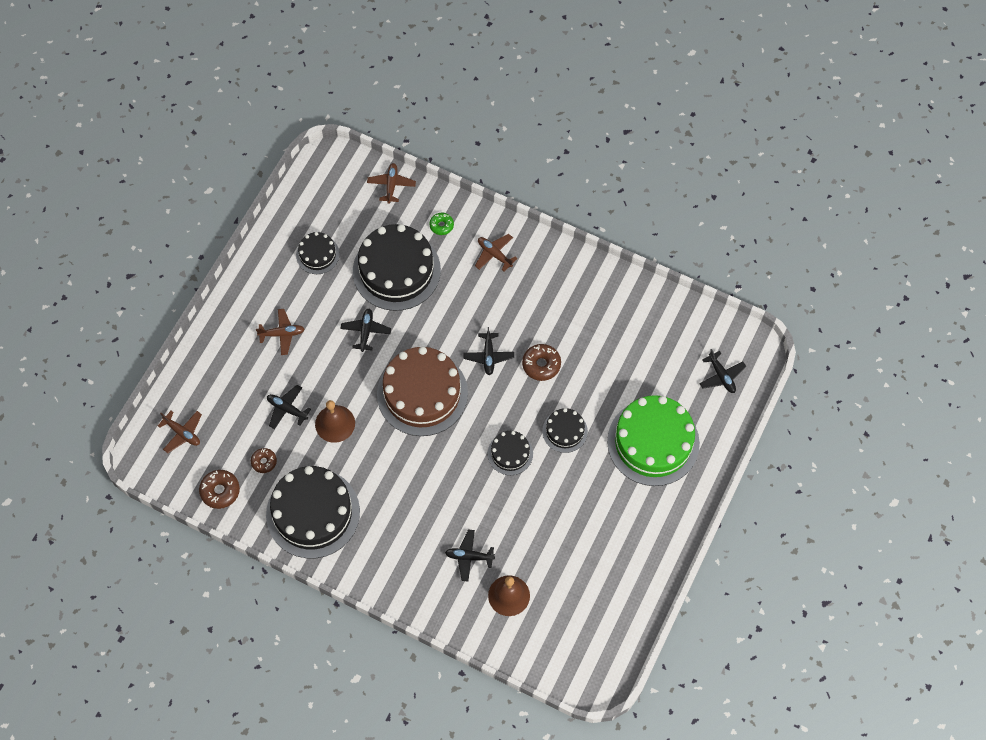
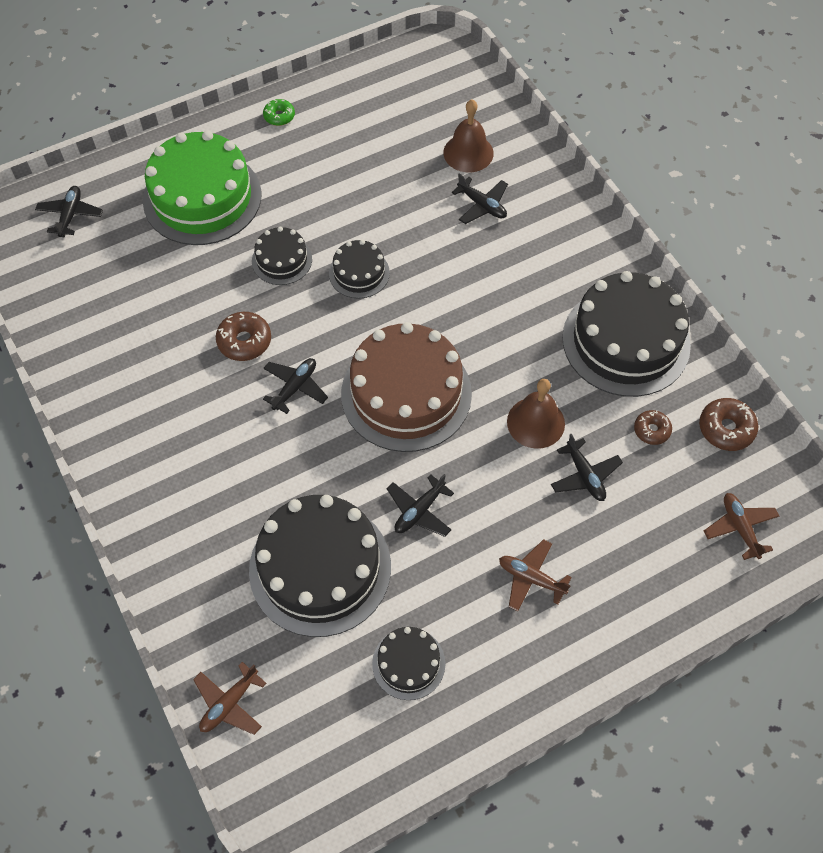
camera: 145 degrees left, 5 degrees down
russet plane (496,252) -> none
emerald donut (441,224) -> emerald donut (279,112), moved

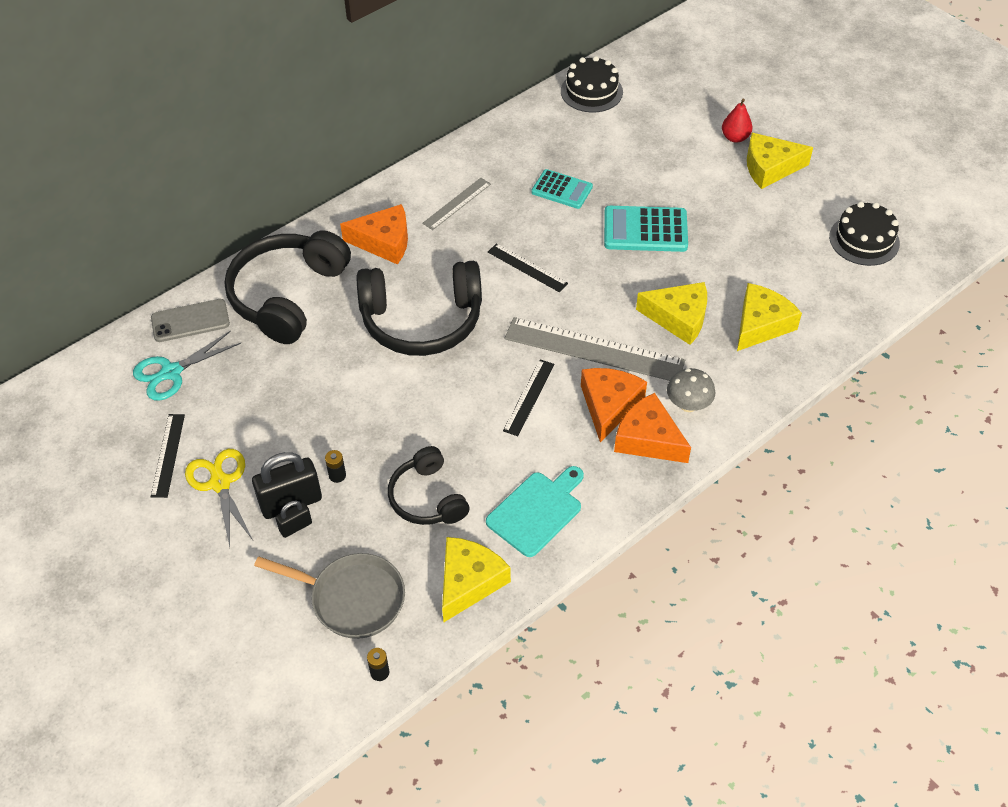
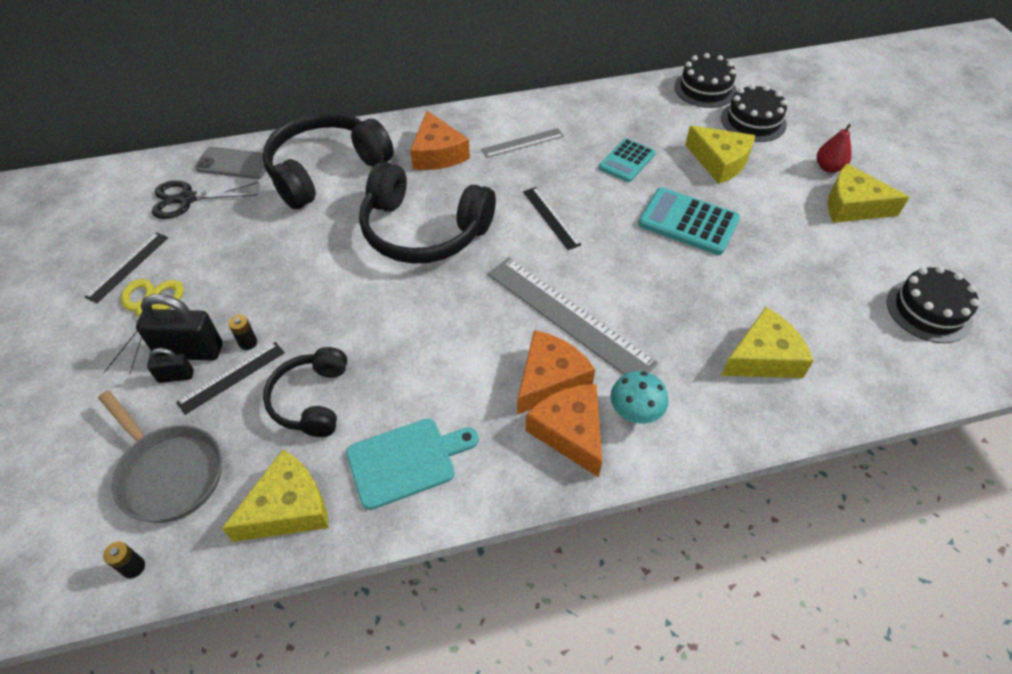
camera: 25 degrees right, 0 degrees up
none -> black layer cake (754,113)
black ruler (529,397) -> black ruler (230,378), moved
bright yellow cheese wedge (671,313) -> bright yellow cheese wedge (720,155), moved
aqua pair of scissors (187,365) -> black pair of scissors (205,199)
gray fungus (691,390) -> aqua fungus (639,397)
orange cheese wedge (374,234) -> orange cheese wedge (440,140), 45 degrees clockwise
aqua adding machine (562,189) -> aqua adding machine (627,160), 75 degrees clockwise

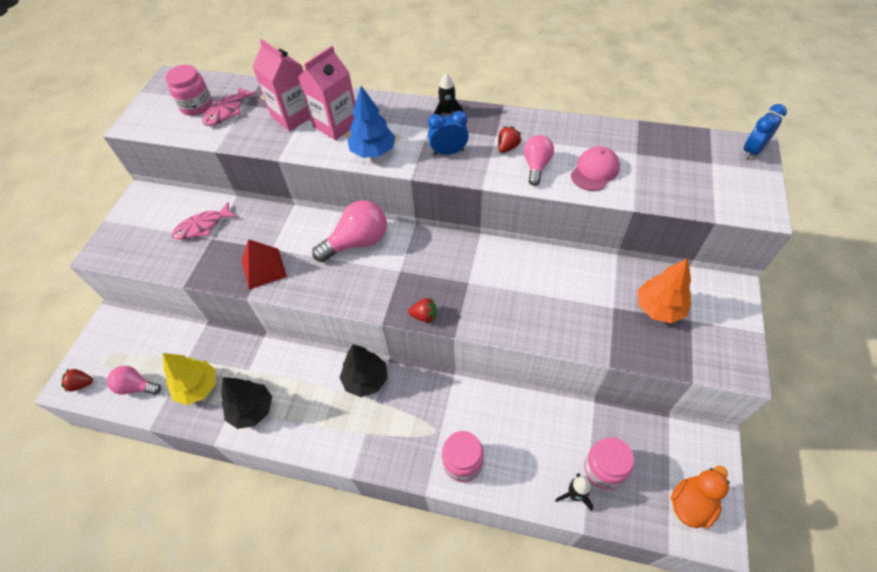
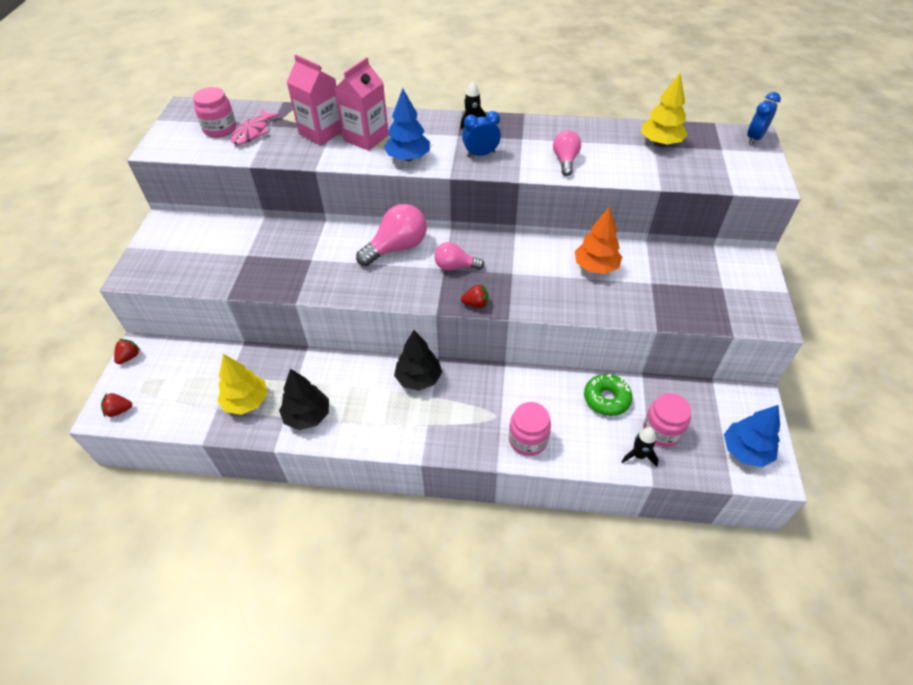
camera: 10 degrees left, 5 degrees down
rose-pink fish (204,221) -> none
red pyramid (264,264) -> none
rose-pink peaked cap (595,168) -> none
none -> emerald donut (608,395)
none -> bright yellow fir tree (664,109)
rose-pink lightbulb (134,380) -> rose-pink lightbulb (459,256), moved
red toy strawberry (510,139) -> red toy strawberry (127,351), moved
orange fir tree (664,291) -> orange fir tree (598,240), moved
orange toy duck (700,497) -> blue fir tree (752,436)

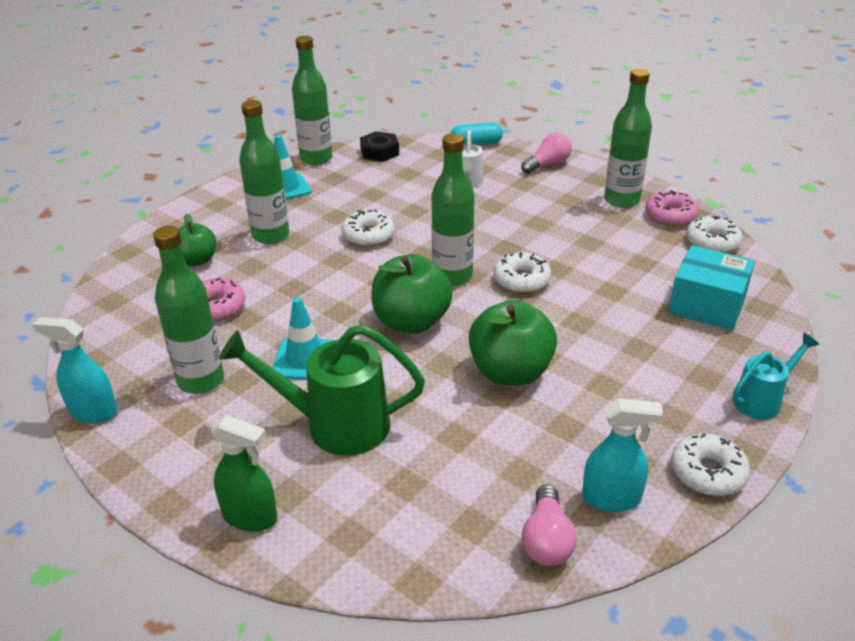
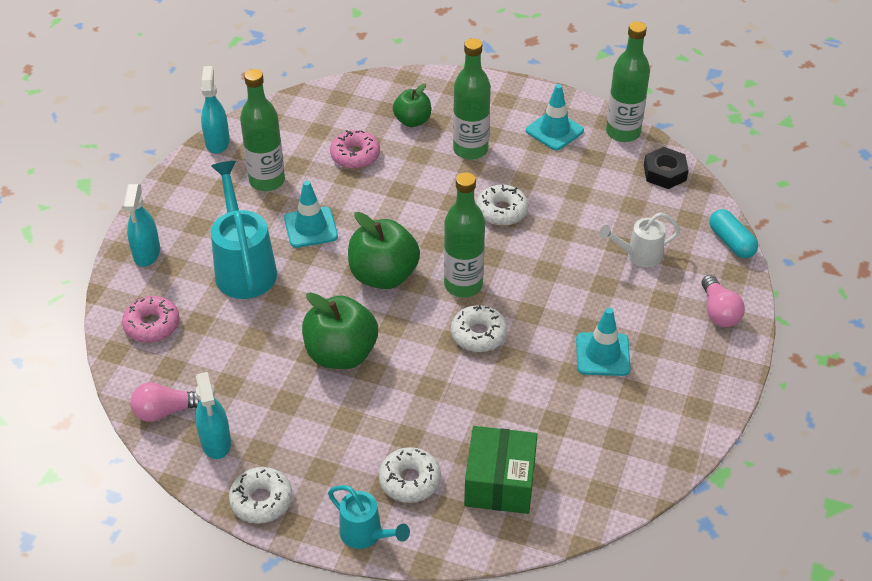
camera: 70 degrees right, 10 degrees up
emerald bottle (628,138) -> none
none -> aqua safety cone (603,342)
rose-pink donut (672,208) -> rose-pink donut (151,319), moved
snow-white donut (714,234) -> snow-white donut (410,475), moved
emerald sprayer (243,473) -> aqua sprayer (141,225)
emerald sprinkling can (322,390) -> aqua sprinkling can (244,230)
aqua parcel (711,287) -> emerald parcel (501,470)
rose-pink lightbulb (546,153) -> rose-pink lightbulb (723,301), 45 degrees clockwise

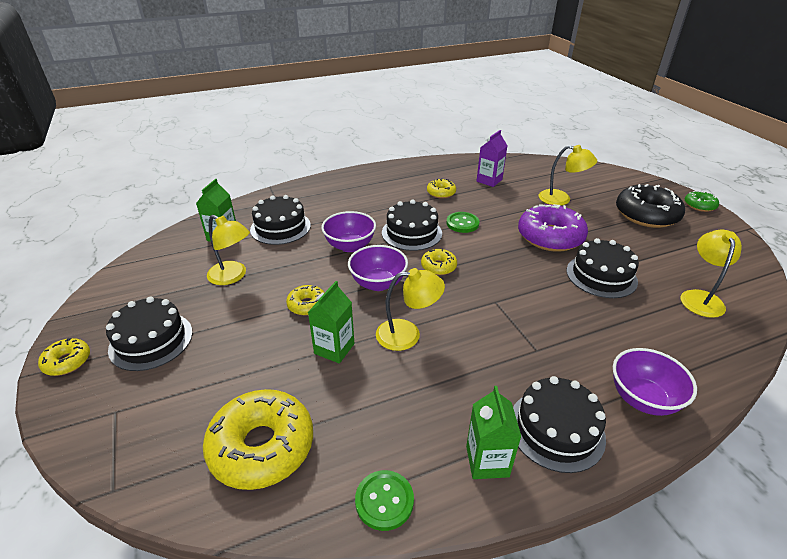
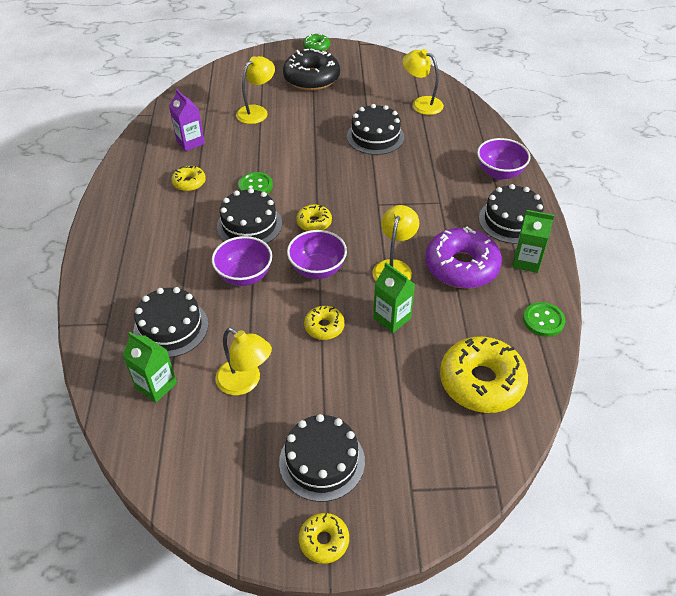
camera: 70 degrees left, 10 degrees up
purple donut (553,228) -> purple donut (463,258), moved
bright yellow reading lamp (228,250) -> bright yellow reading lamp (243,361), 75 degrees clockwise

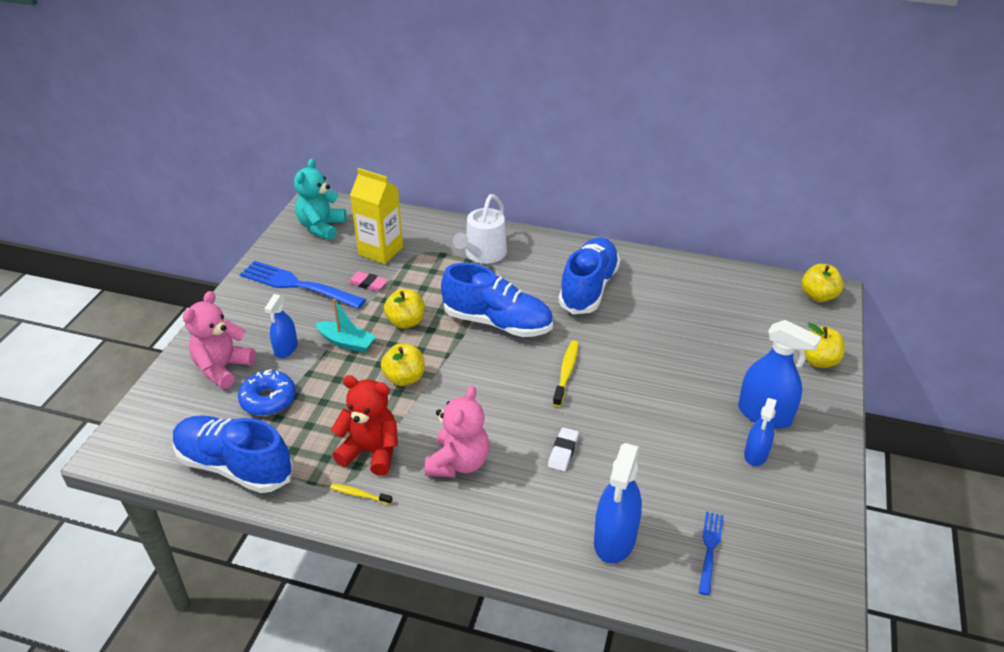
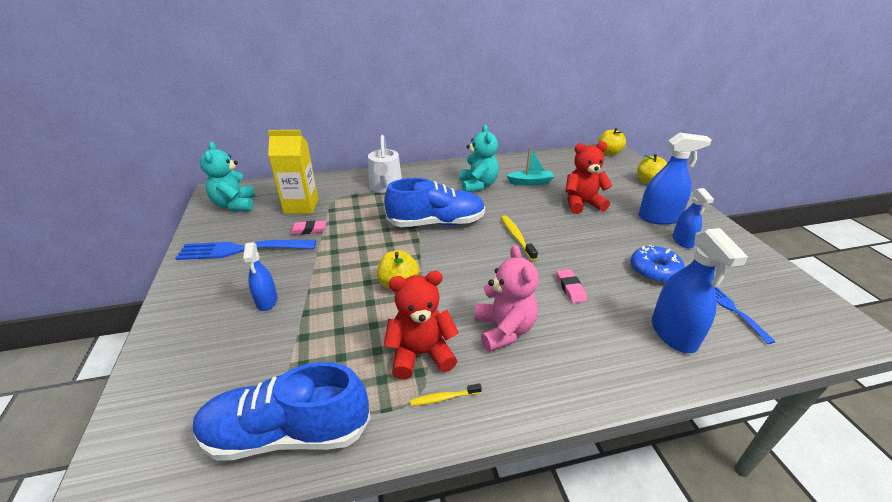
camera: 30 degrees left, 5 degrees down
rose-pink stuffed bear (219,340) -> none
bright yellow apple (404,309) -> none
none -> red stuffed bear (589,178)
blue donut (267,392) -> blue donut (657,264), moved
aqua boat (345,326) -> aqua boat (530,166), moved
blue sneaker (589,275) -> aqua stuffed bear (479,158)
snow-white gum eraser (563,449) -> rose-pink gum eraser (571,286)

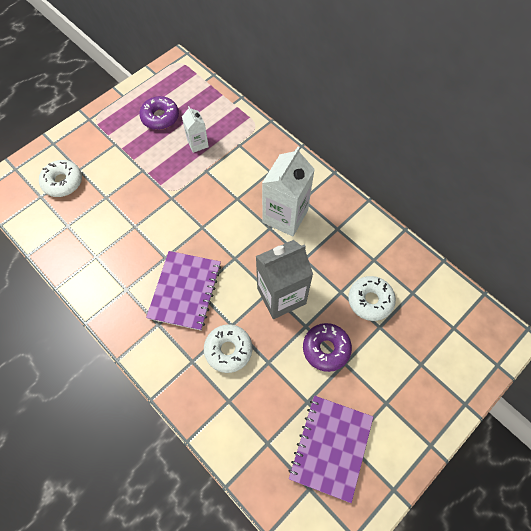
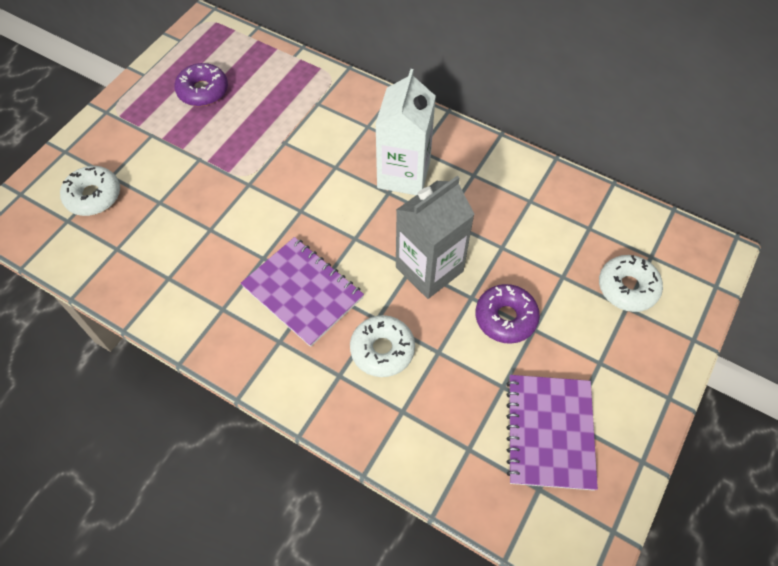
camera: 15 degrees left, 5 degrees down
snow-white juice carton (195,129) -> none
snow-white donut (372,298) -> snow-white donut (631,283), moved
purple exercise book (183,291) -> purple exercise book (302,292), 45 degrees counterclockwise

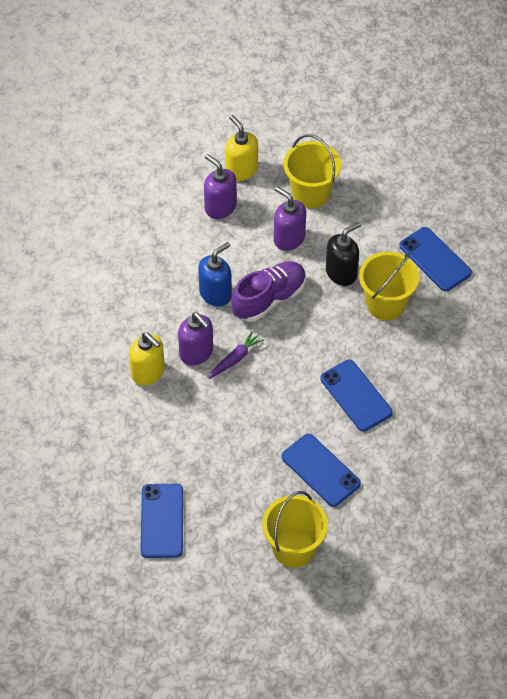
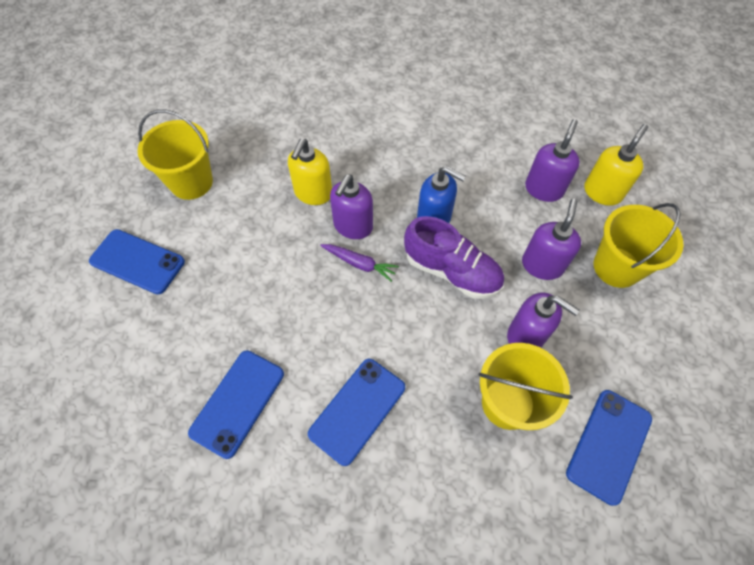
camera: 70 degrees right, 5 degrees up
bright yellow sand bucket (295,529) -> bright yellow sand bucket (175,154), moved
black pump bottle (343,254) -> purple pump bottle (543,320)
blue phone (162,521) -> blue phone (137,261), 45 degrees clockwise

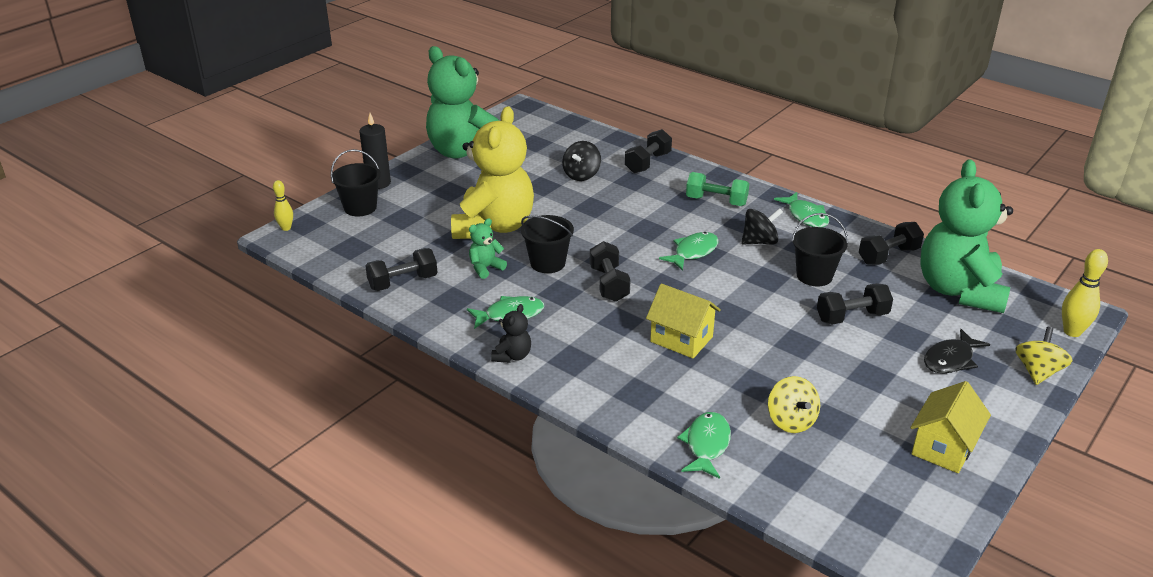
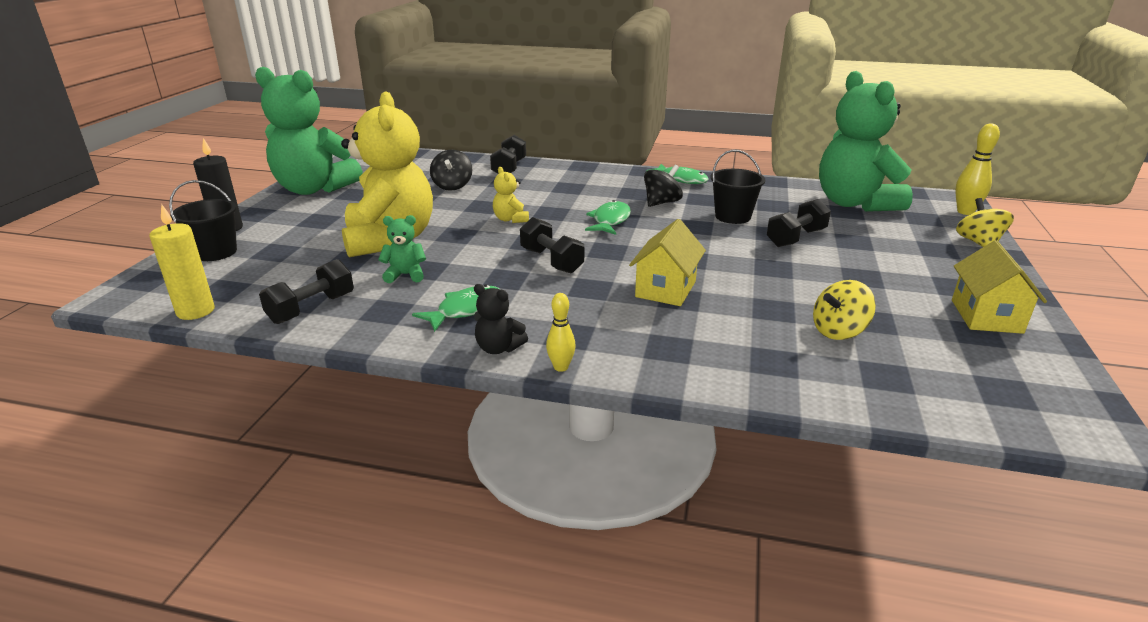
camera: 25 degrees left, 5 degrees down
black sand bucket (547,244) -> none
emerald fish (704,445) -> none
emerald dumbbell (717,189) -> none
black dumbbell (891,243) -> none
black fish (957,351) -> none
none -> bright yellow candle (182,262)
none -> bright yellow stuffed bear (511,195)
bright yellow skittle (283,205) -> bright yellow skittle (561,332), moved
emerald stuffed bear (488,248) -> emerald stuffed bear (402,249), 60 degrees clockwise
black stuffed bear (511,333) -> black stuffed bear (501,319), 120 degrees clockwise
bright yellow cottage (683,321) -> bright yellow cottage (667,262), 75 degrees counterclockwise
bright yellow whirligig (794,404) -> bright yellow whirligig (844,310), 105 degrees clockwise

